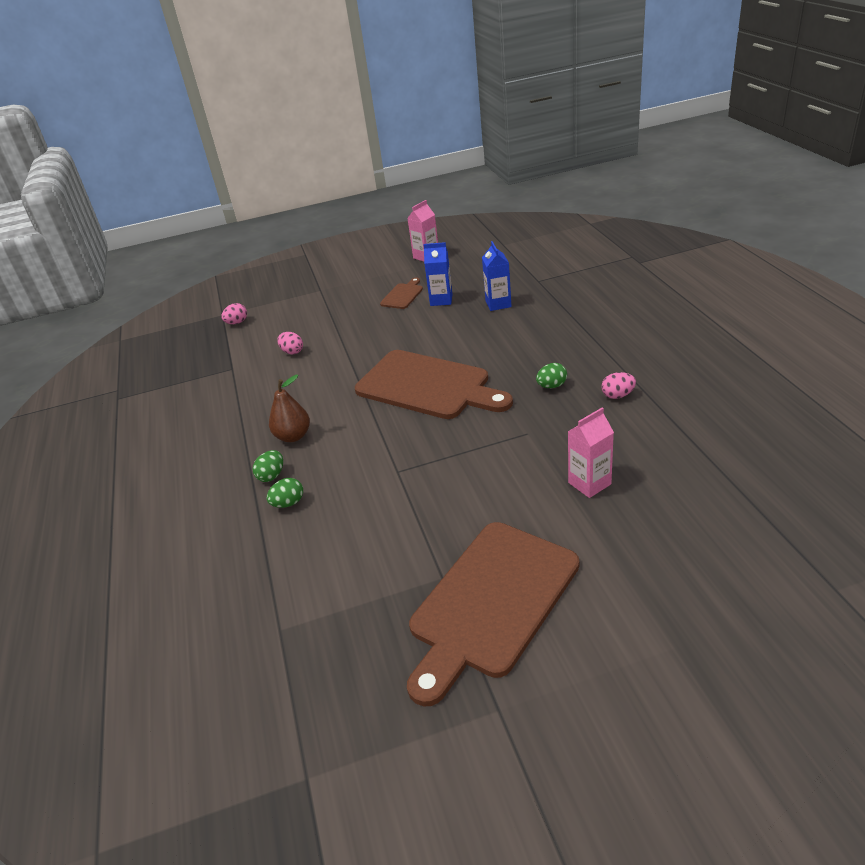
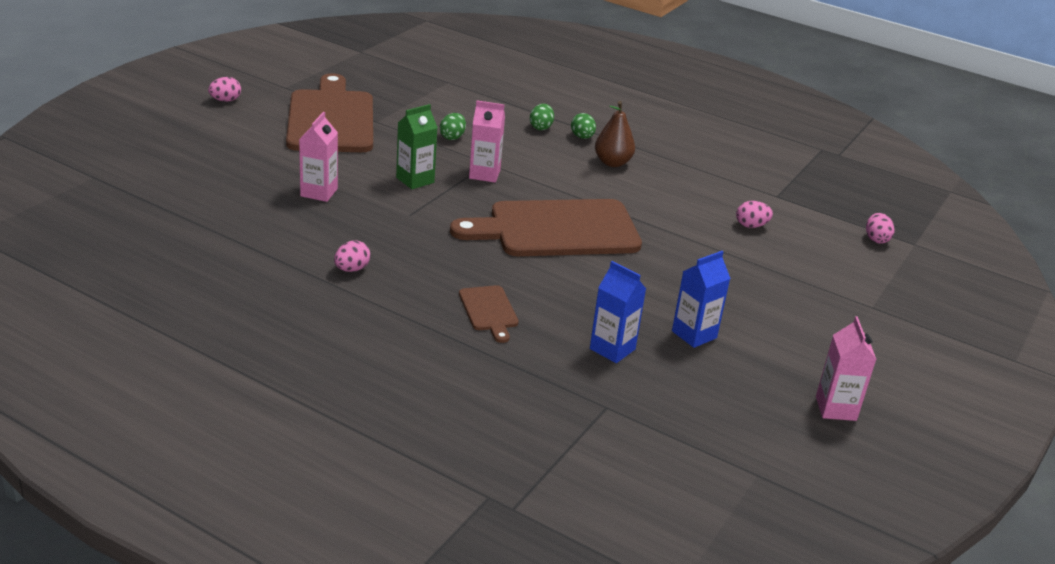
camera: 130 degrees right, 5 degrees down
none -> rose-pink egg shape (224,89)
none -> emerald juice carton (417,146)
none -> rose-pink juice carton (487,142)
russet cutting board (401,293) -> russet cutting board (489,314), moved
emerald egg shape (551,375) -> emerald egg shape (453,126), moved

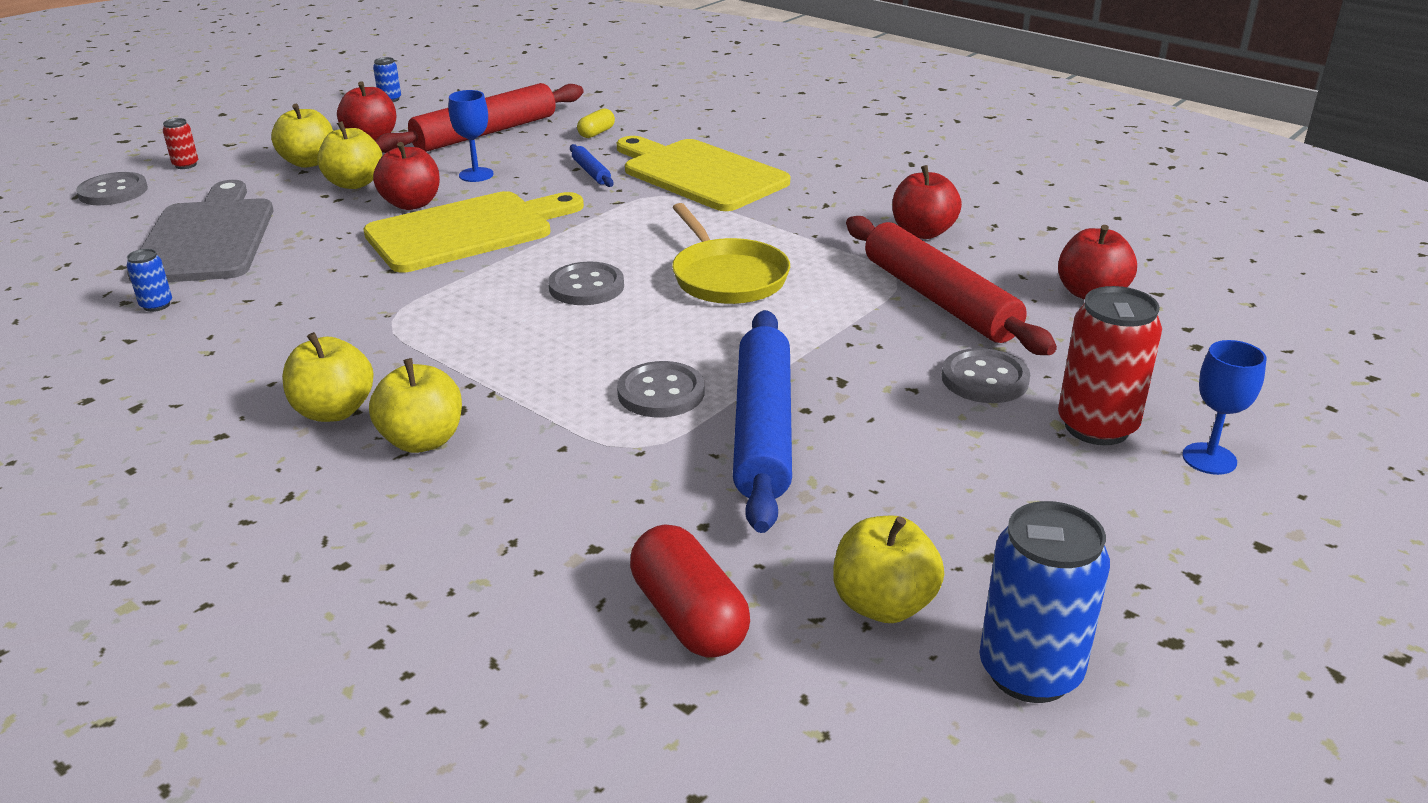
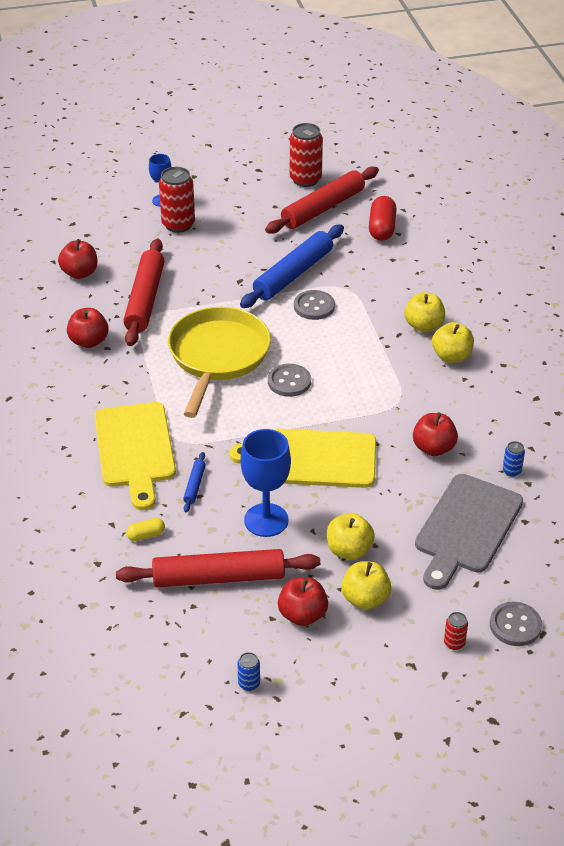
camera: 145 degrees left, 10 degrees up
gray shirt button (986,375) -> none
red apple (406,176) -> red apple (435,434), moved
bright yellow apple (888,569) -> red dough roller (322,200)
blue can (1044,602) -> red can (306,155)
blue wine glass (471,136) -> blue wine glass (265,483), x1.70
bright yellow pan (731,253) -> bright yellow pan (219,362), x1.53

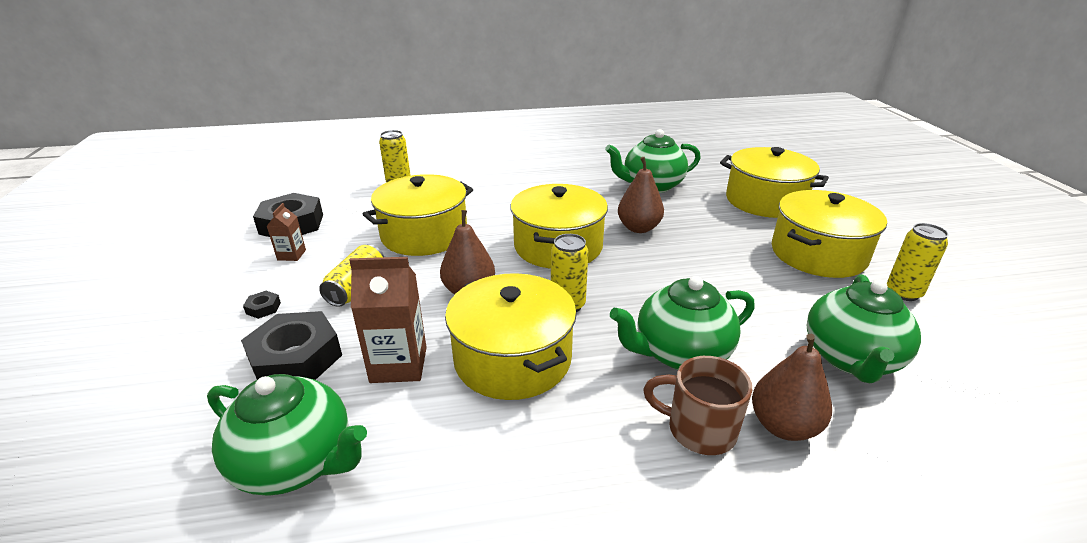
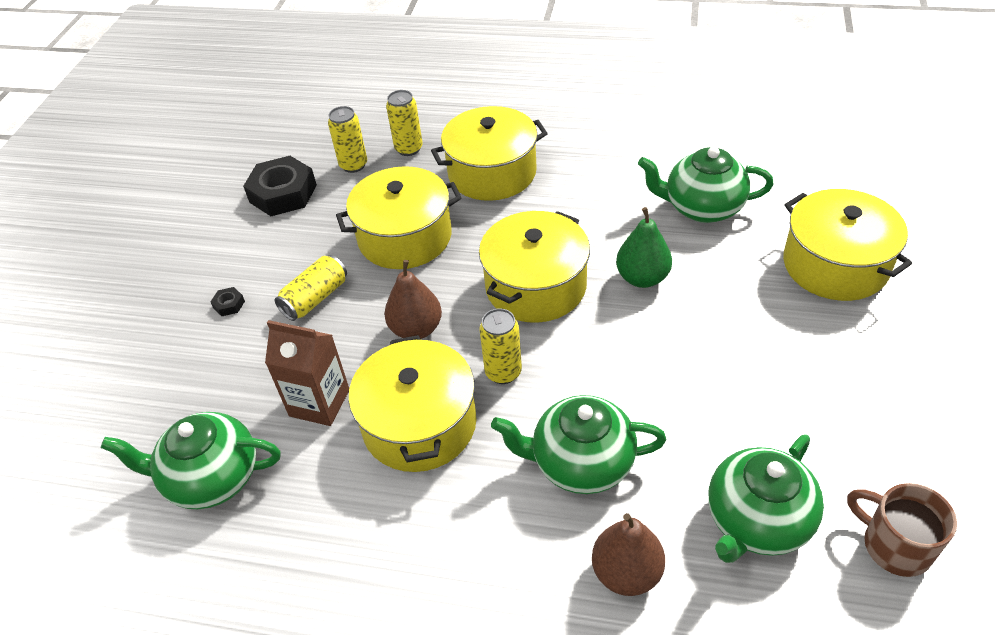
camera: 25 degrees right, 15 degrees up
black hex nut (291,345) -> none
russet juice carton (286,232) -> none
russet coffee mug (697,405) -> russet coffee mug (902,530), moved
bright yellow cooking pot (829,234) -> bright yellow cooking pot (489,153), moved
bright yellow can (918,262) -> bright yellow can (347,139), moved
russet pear (641,195) -> emerald pear (644,247)
emerald teapot (287,435) -> emerald teapot (191,460), 135 degrees clockwise

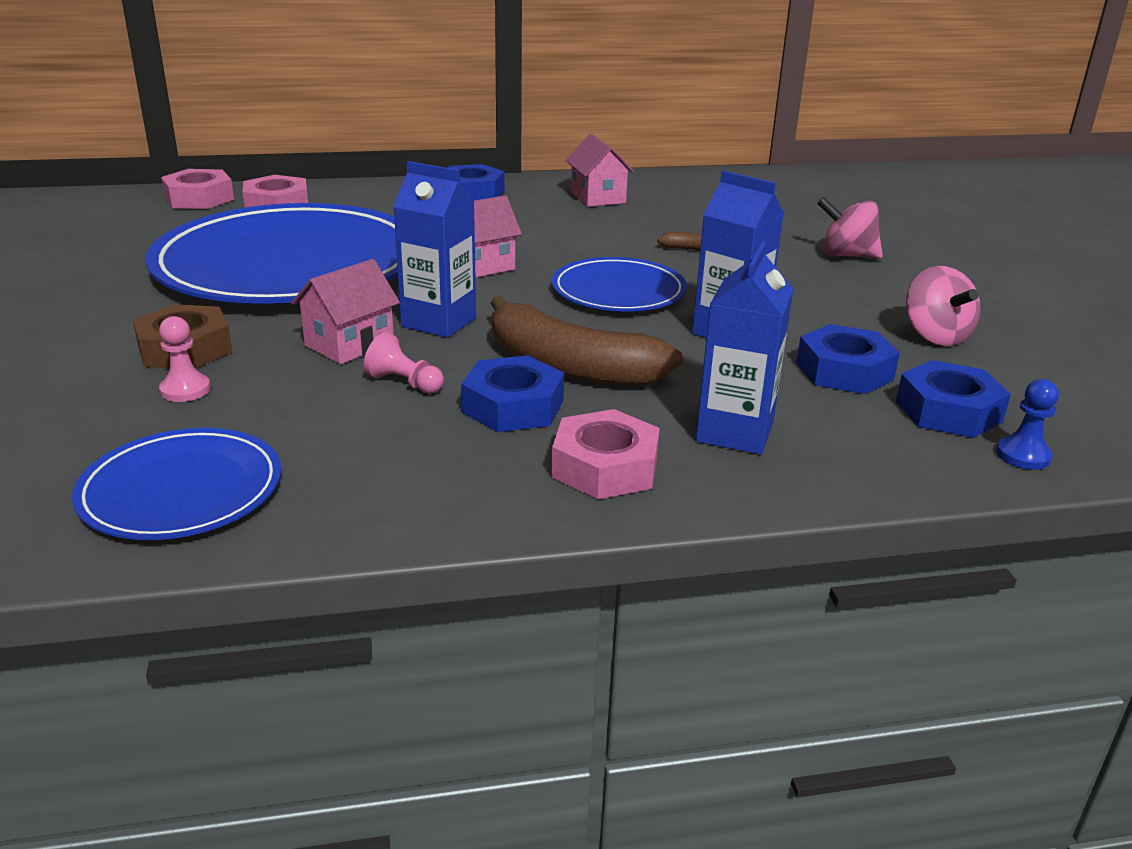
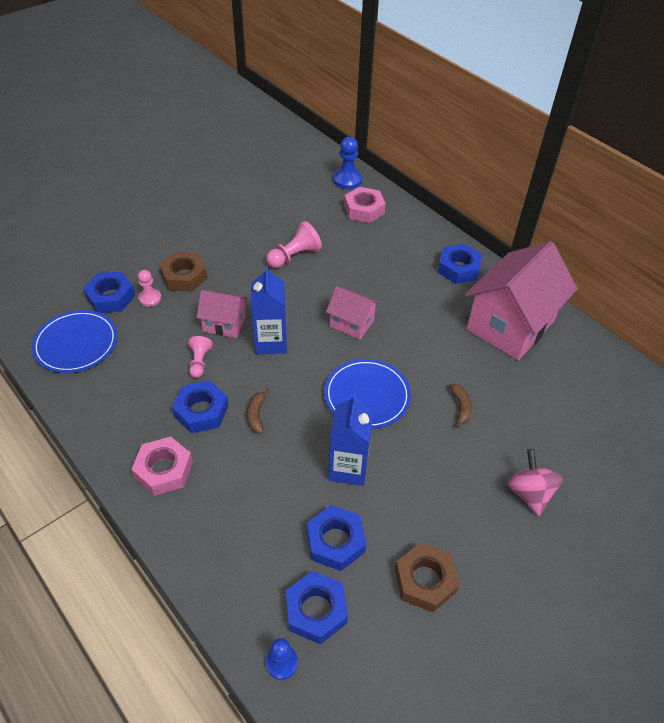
camera: 60 degrees right, 20 degrees up
blue juice carton (744,348) -> none
none -> blue hex nut (109,292)
blue plate (272,253) -> rose-pink chess pawn (294,244)
rose-pink hex nut (197,189) -> blue chess pawn (347,163)
rose-pink whirligig (943,306) -> russet hex nut (427,577)
russet banana fruit (586,341) -> russet banana fruit (258,411), x0.42
rose-pink cottage (600,170) -> rose-pink cottage (521,300), x2.02

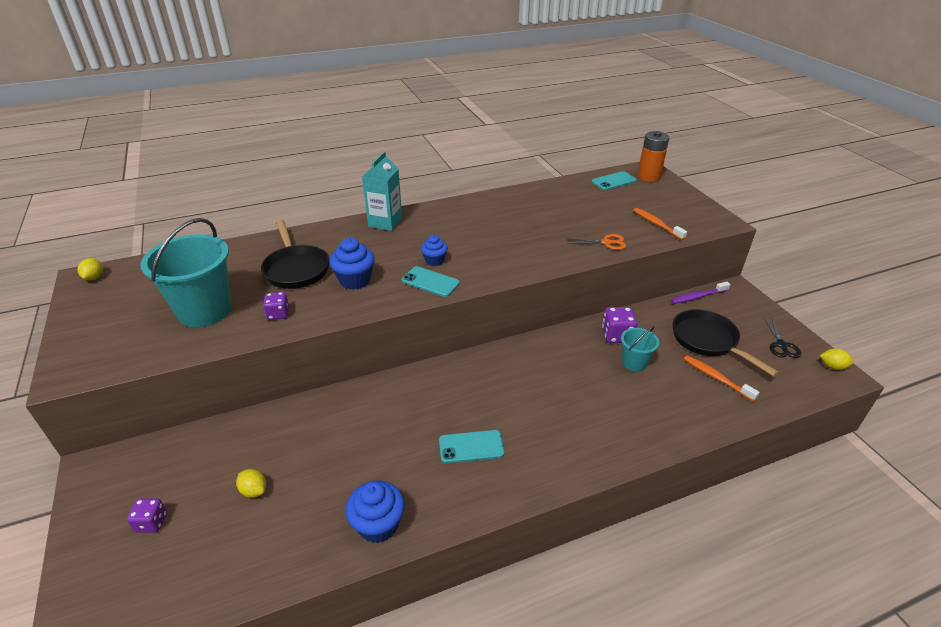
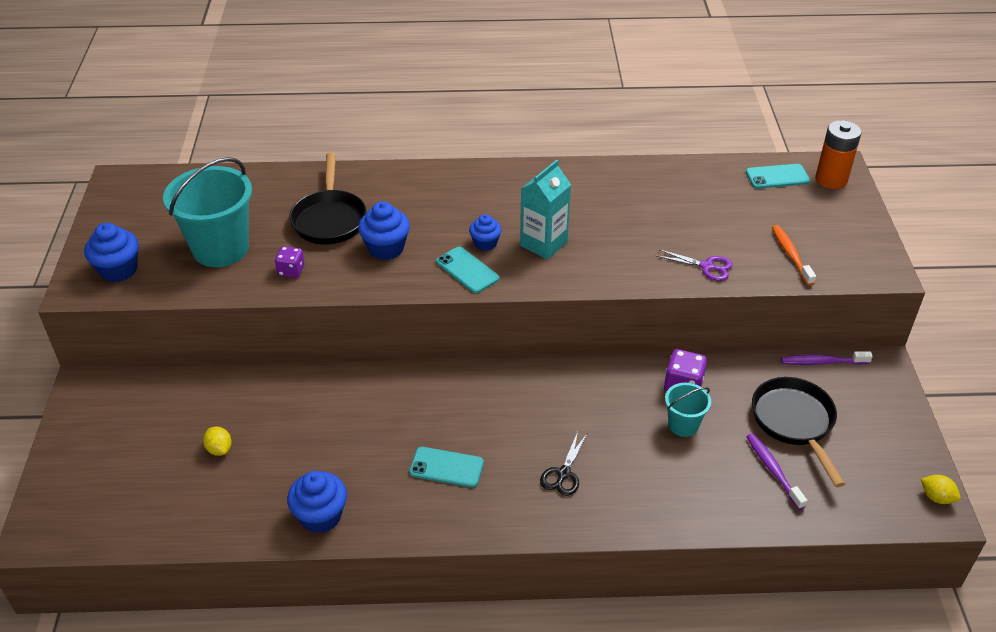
camera: 20 degrees right, 5 degrees up
bright yellow citrus fruit (90,269) -> none
purple dice (147,515) -> none
none -> blue fairy cake (111,252)
aqua juice carton (382,191) -> aqua juice carton (545,209), moved
black pair of scissors (782,337) -> black pair of scissors (563,464), moved
orange pair of scissors (596,242) -> purple pair of scissors (694,265)
orange toothbrush (722,378) -> purple toothbrush (776,471)

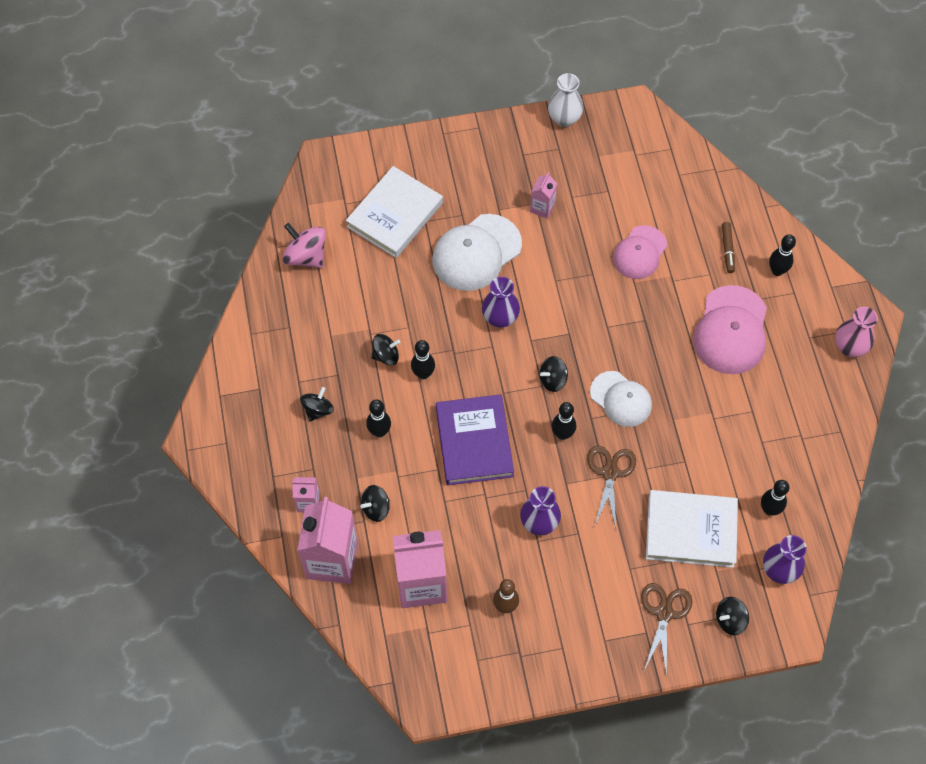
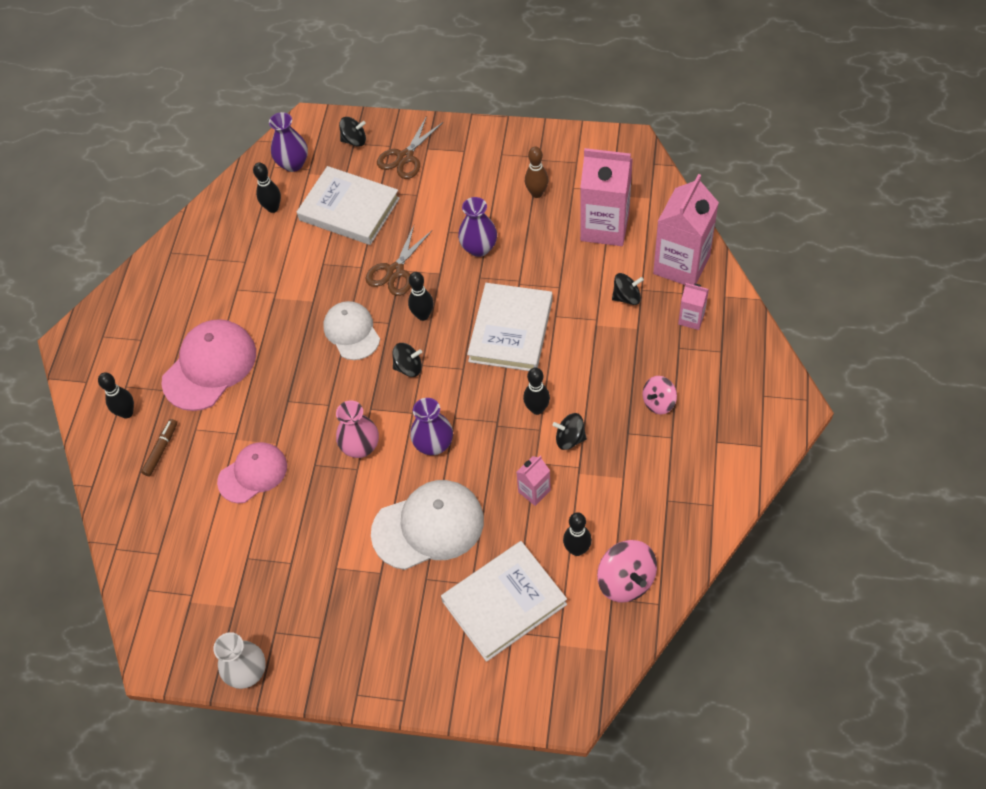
camera: 155 degrees left, 5 degrees down
black skittle (378,418) -> black skittle (577,534), moved
rose-pink juice carton (543,195) -> rose-pink juice carton (533,481), moved
rose-pink vase (856,332) -> rose-pink vase (357,429), moved
black whirligig (317,404) -> rose-pink whirligig (660,395)
purple hardcover (475,439) -> snow-white hardcover (510,327)

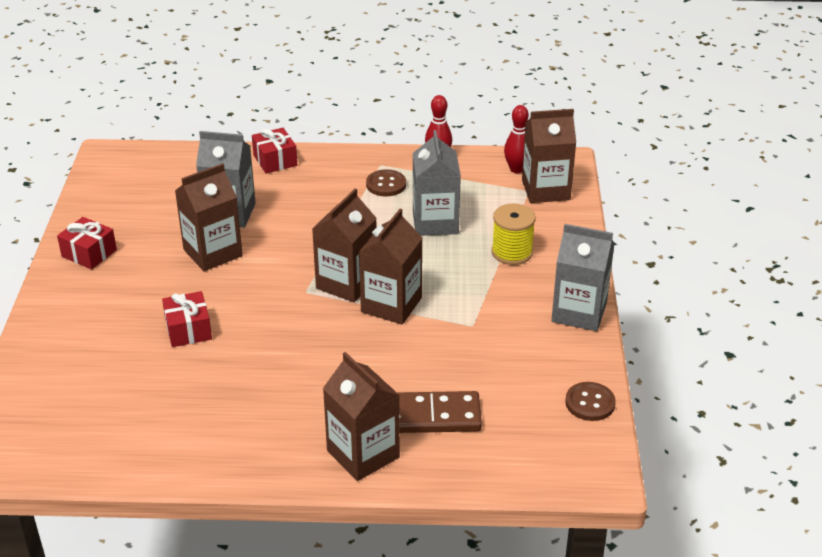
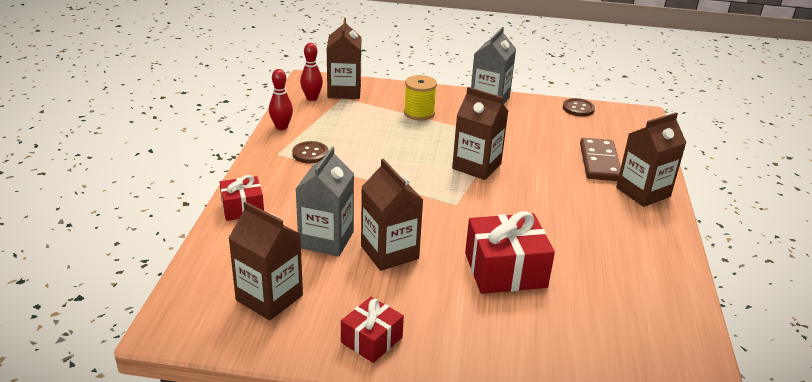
camera: 85 degrees left, 5 degrees down
gray juice carton (437,183) -> none
russet juice carton (344,245) -> russet juice carton (266,261), moved
red wrapped gift (187,319) -> red wrapped gift (510,252), x1.68

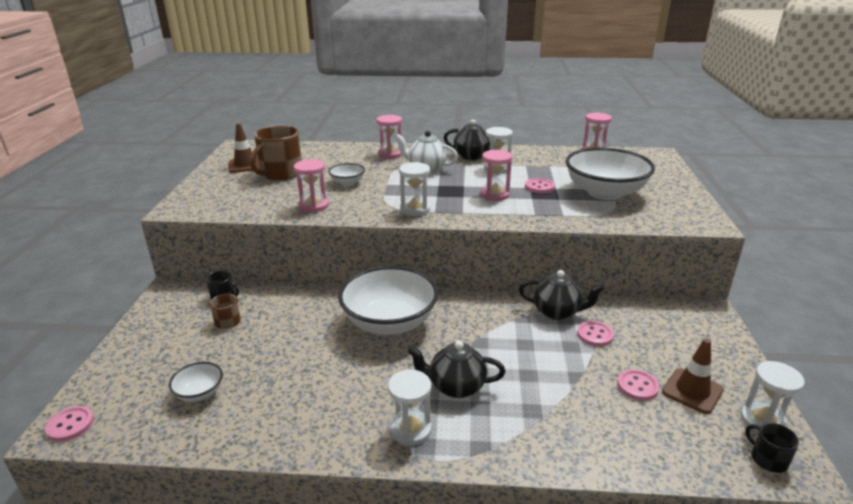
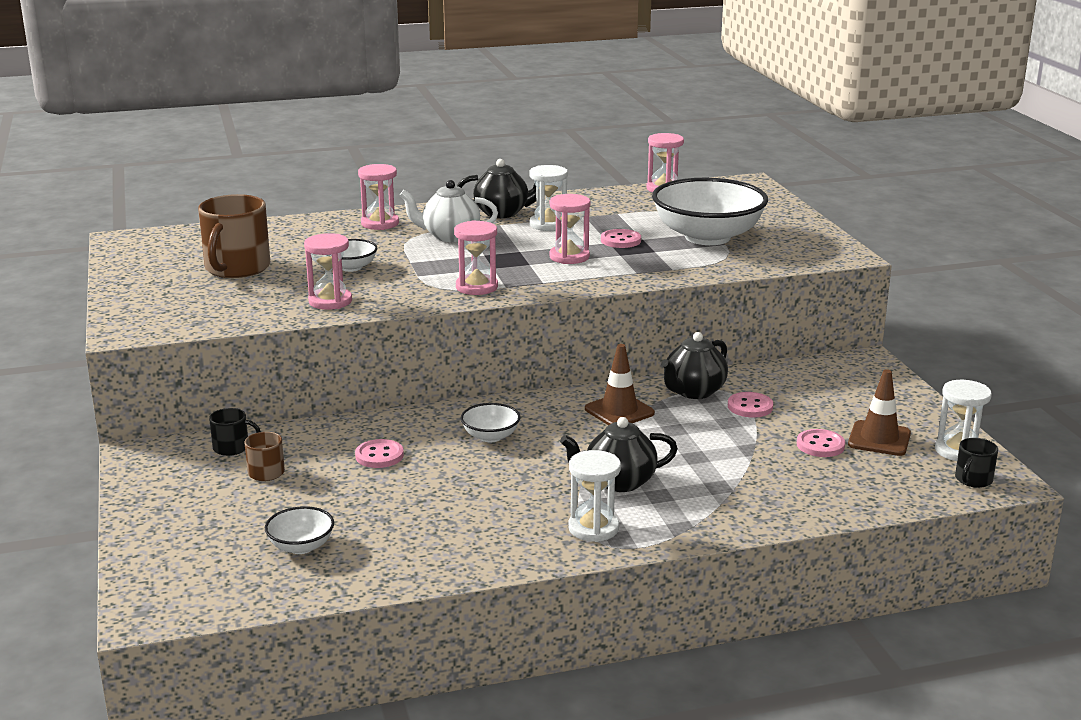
camera: 20 degrees left, 5 degrees down
rose-pink shirt button (69,424) -> rose-pink shirt button (379,453), moved
russet safety cone (244,148) -> russet safety cone (620,384), moved
snow-white sandglass (414,189) -> rose-pink sandglass (476,257)
black teapot (562,295) -> black teapot (694,365), 135 degrees clockwise
black coffee mug (772,448) -> black coffee mug (976,463), 90 degrees counterclockwise
snow-white serving bowl (388,300) -> snow-white serving bowl (490,422), x0.45

